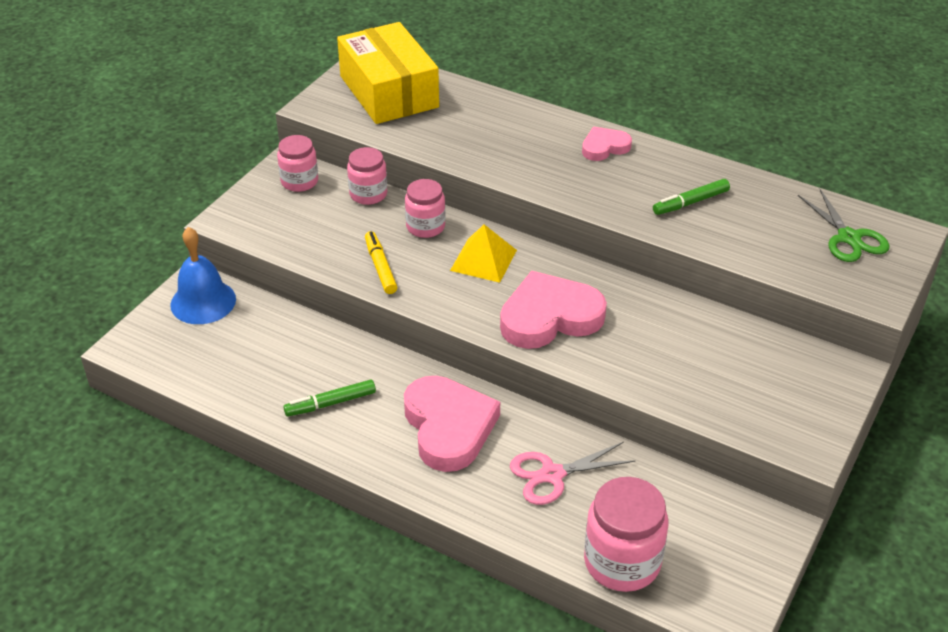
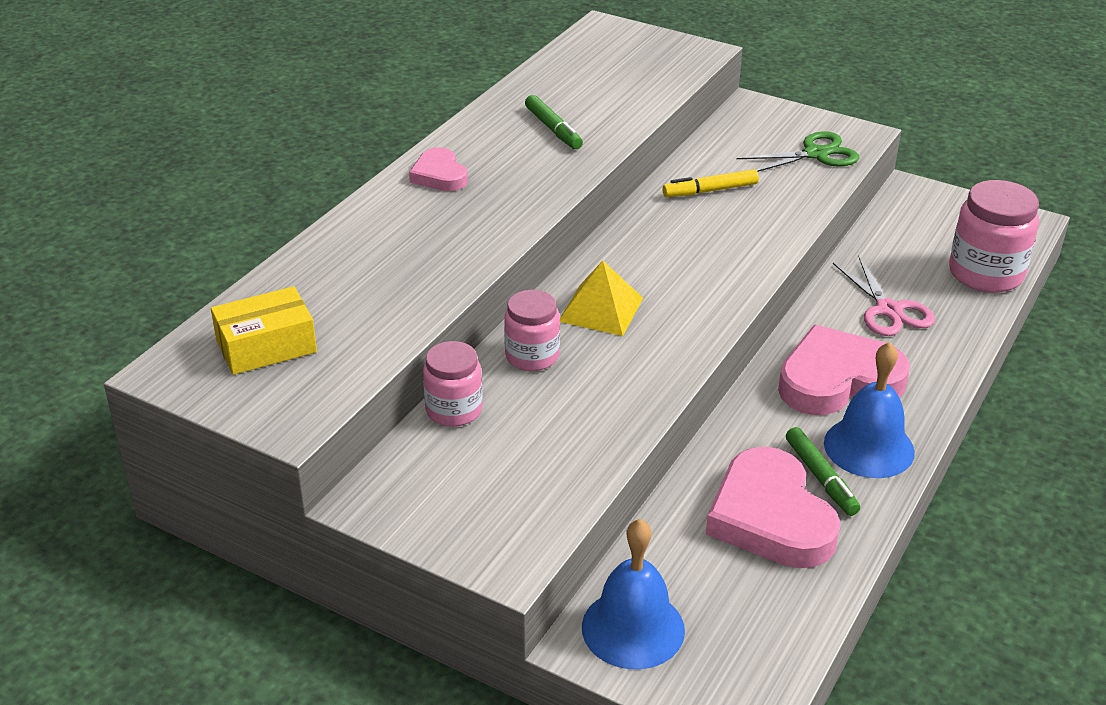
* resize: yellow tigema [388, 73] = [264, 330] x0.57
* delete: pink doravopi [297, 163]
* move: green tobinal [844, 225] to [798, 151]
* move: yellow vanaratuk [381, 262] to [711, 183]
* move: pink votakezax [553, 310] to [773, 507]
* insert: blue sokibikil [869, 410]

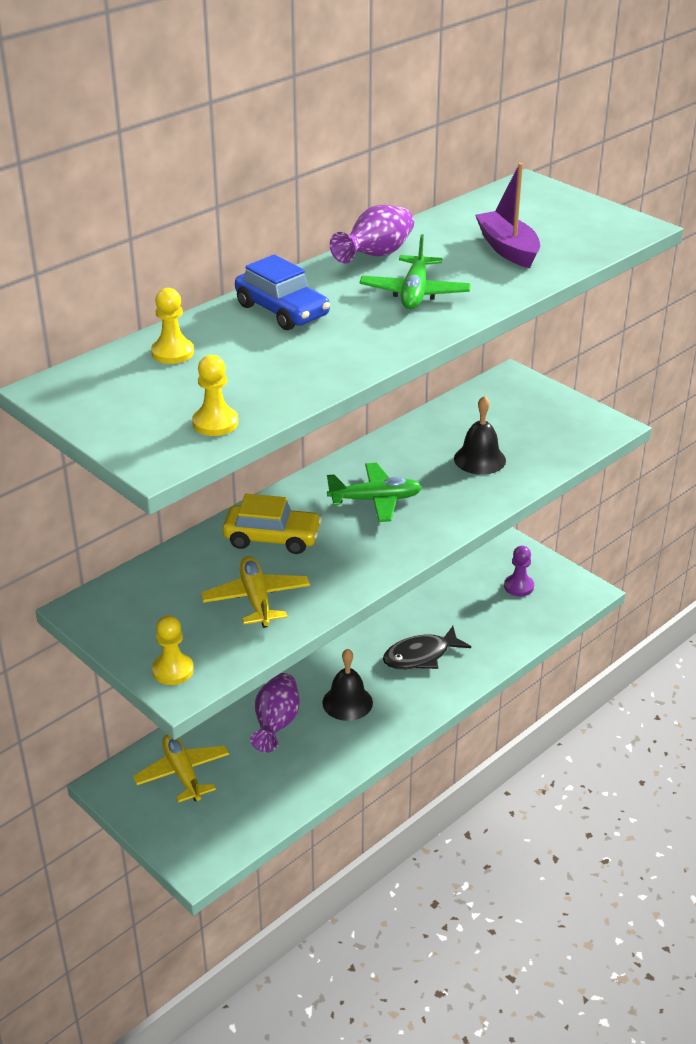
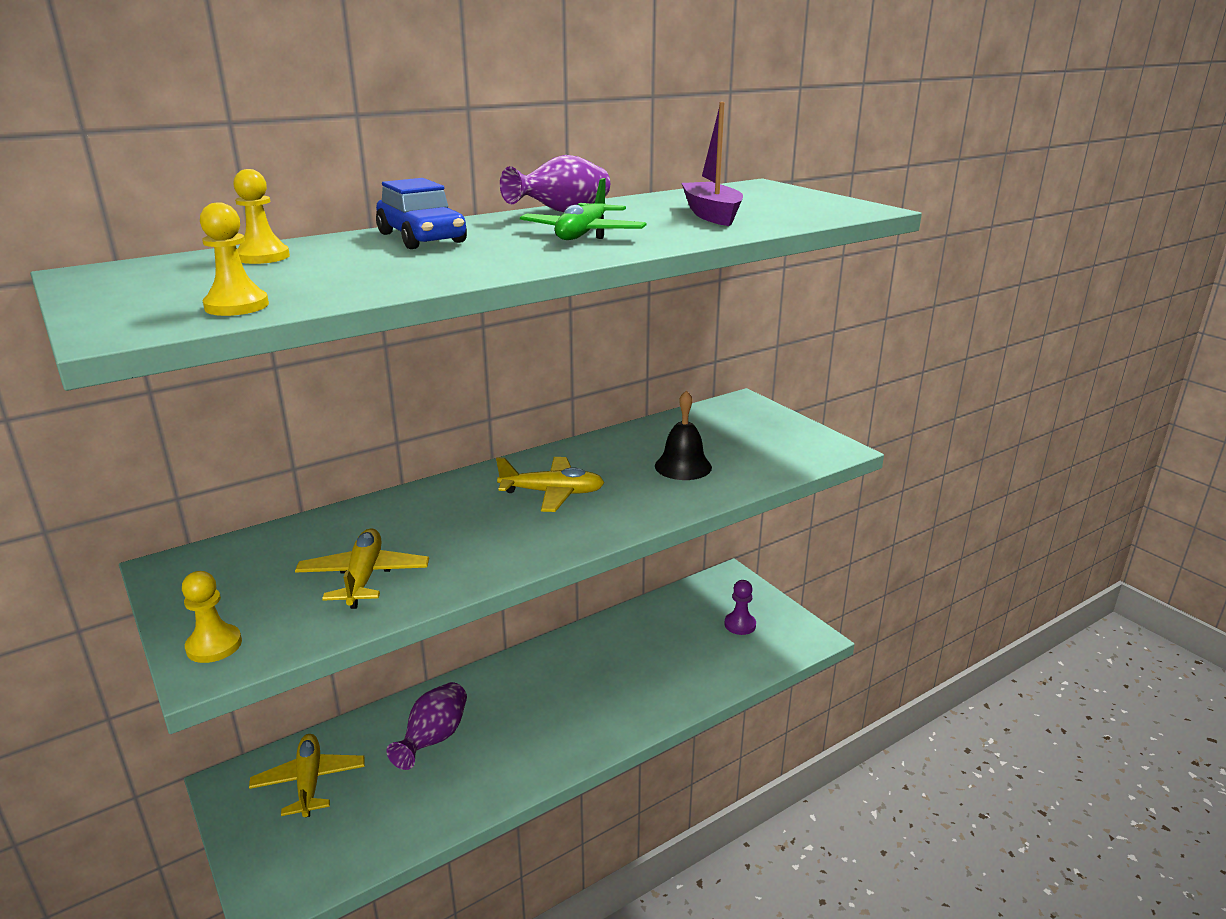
* recolor: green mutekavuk [374, 492] to yellow mutekavuk [550, 484]
* delete: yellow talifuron [272, 524]
* delete: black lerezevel [427, 647]
* delete: black sokibikil [347, 685]

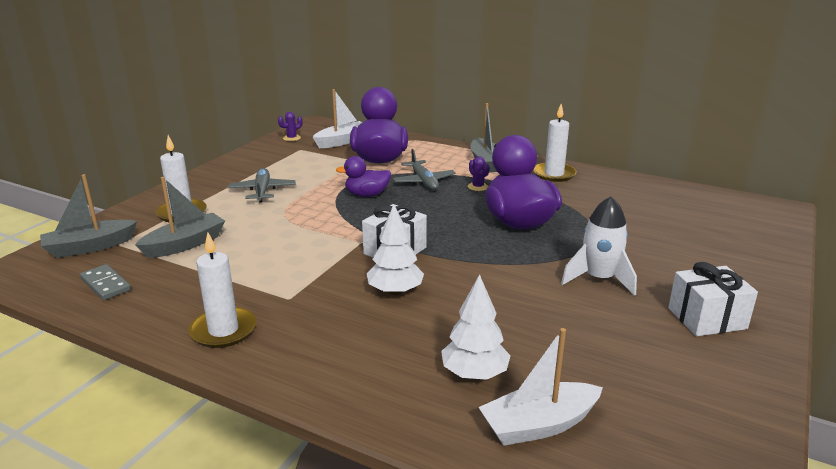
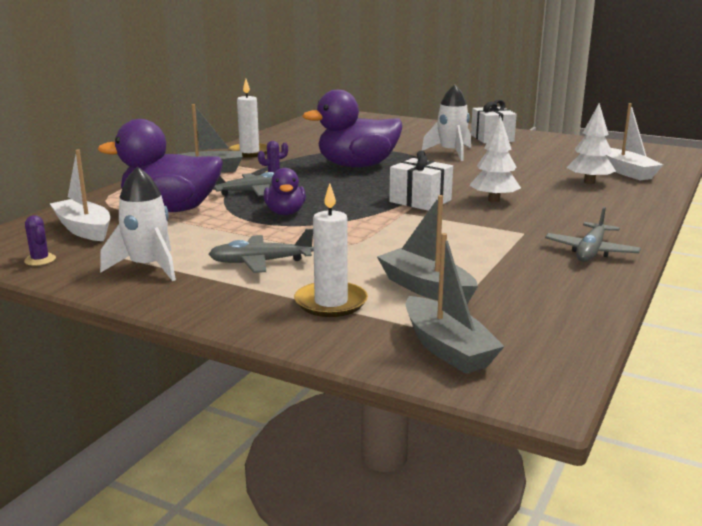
* replace: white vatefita [222, 290] to grey mutekavuk [593, 234]
* delete: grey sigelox [105, 282]
* insert: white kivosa [138, 223]

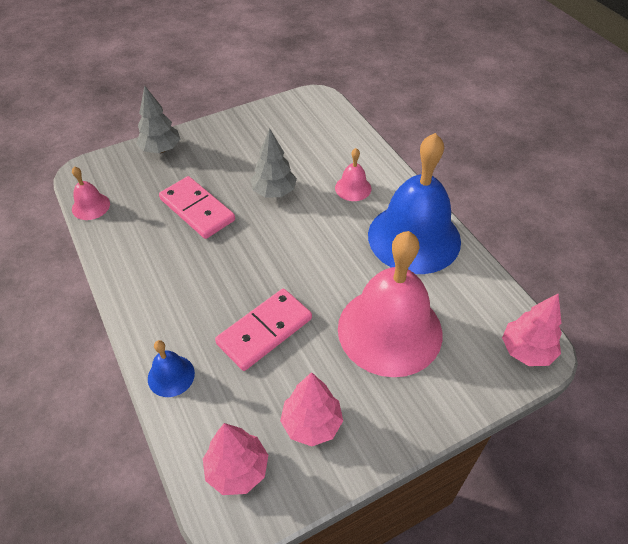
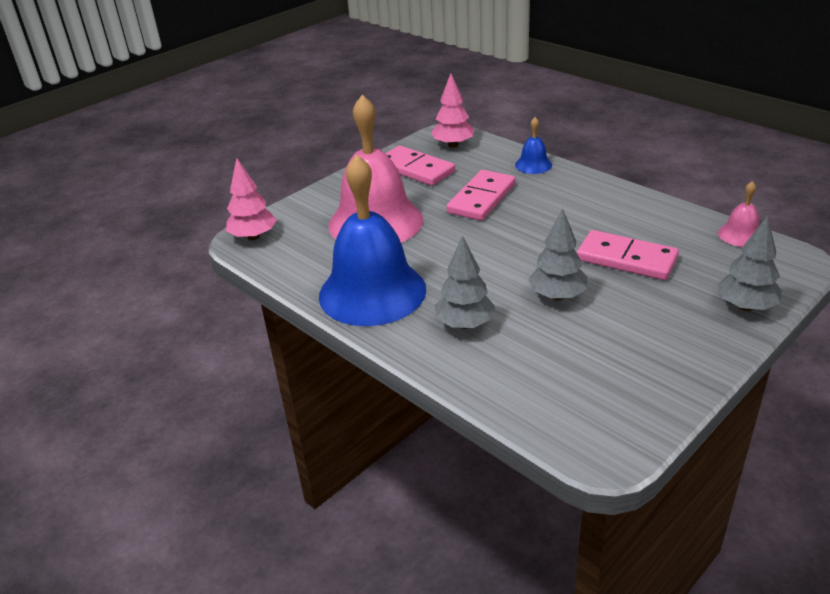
* replace: pink sokibikil [353, 174] to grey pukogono [465, 282]
* replace: pink pukogono [311, 409] to pink sigelox [420, 166]

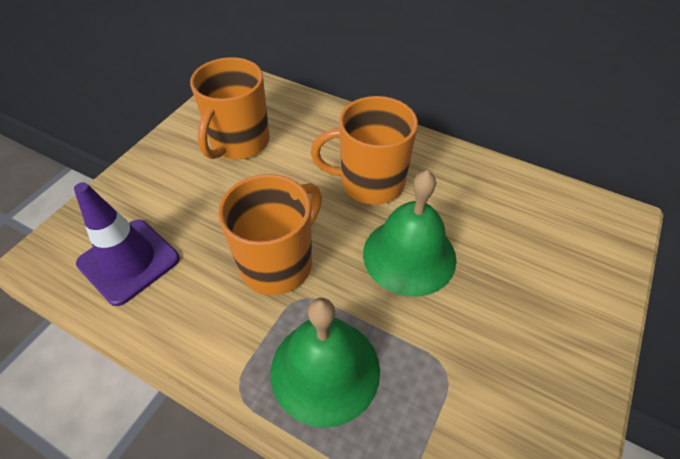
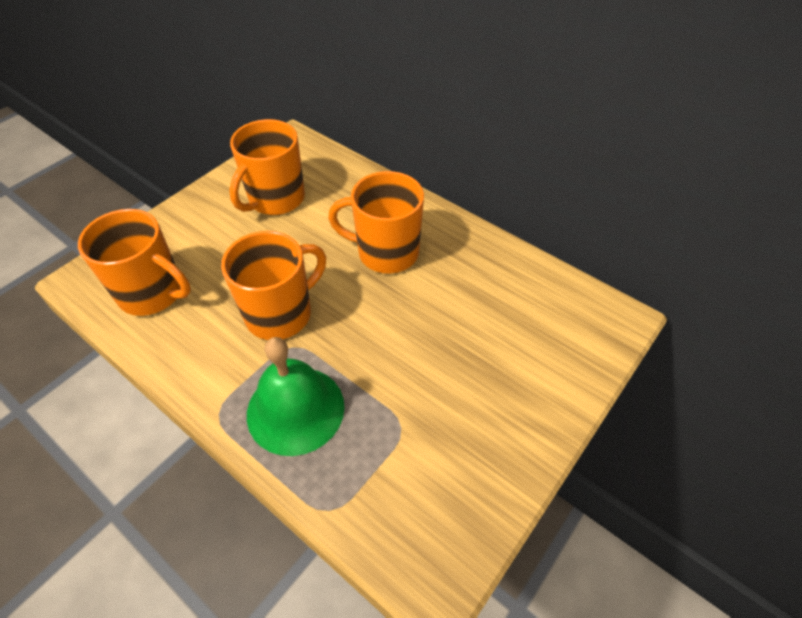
* delete: green sokibikil [409, 233]
* replace: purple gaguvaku [127, 244] to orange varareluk [134, 262]

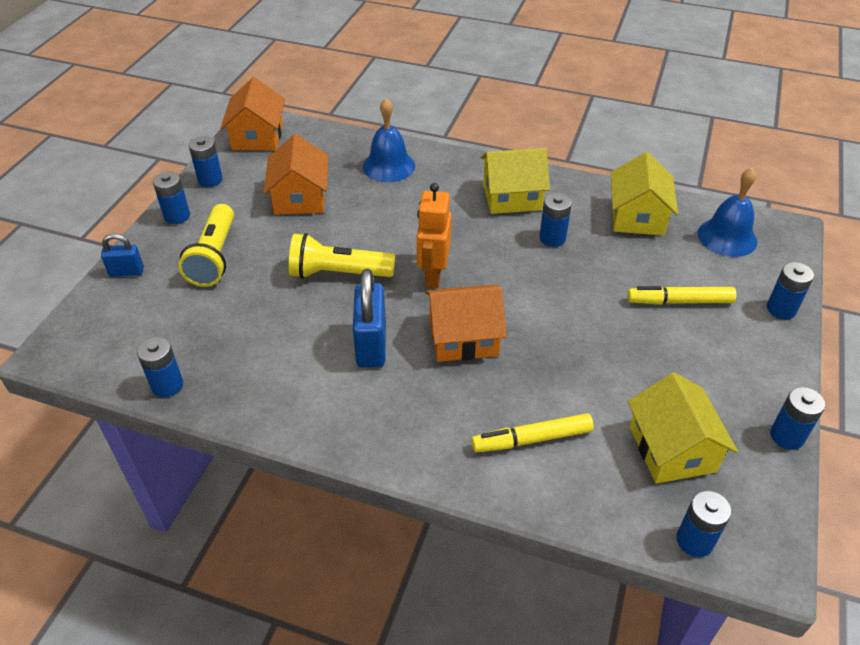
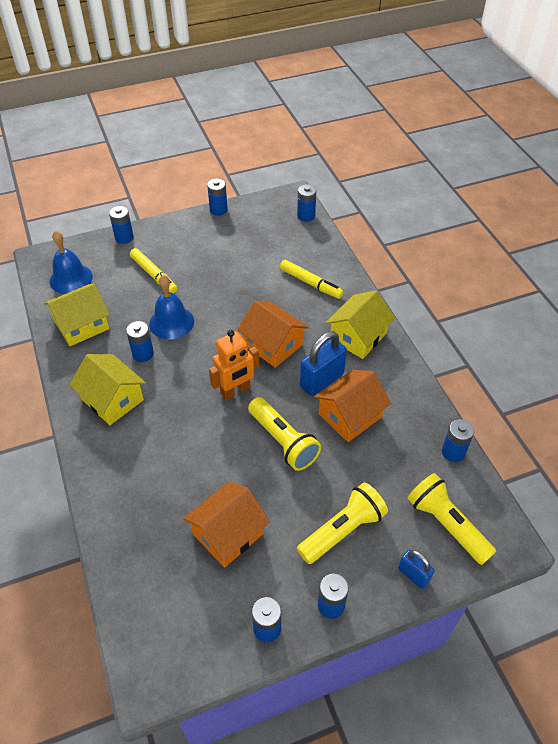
* move: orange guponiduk [253, 114] to [352, 406]
* move: blue sokibikil [389, 140] to [171, 307]
* move: yellow guponiduk [683, 428] to [360, 324]
* insert: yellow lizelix [452, 519]

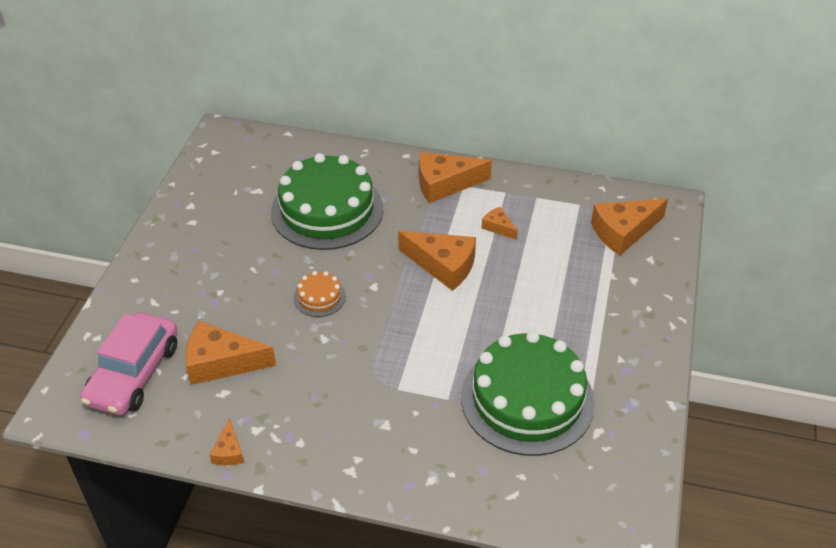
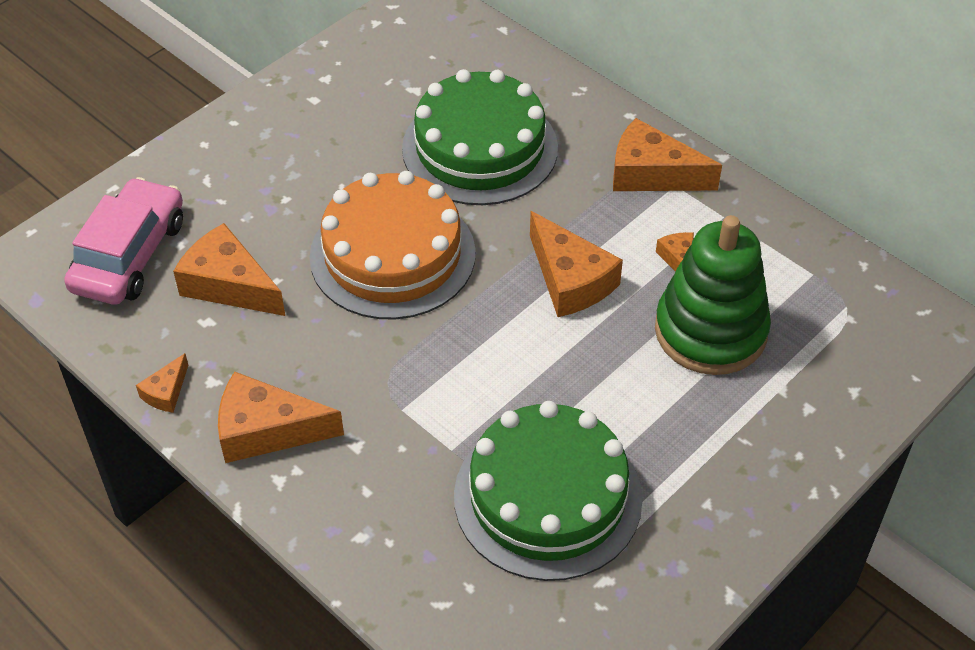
* move: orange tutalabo [629, 226] to [281, 417]
* resize: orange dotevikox [320, 294] = [392, 245] x2.33
* rotate: pink talifuron [128, 364] = [123, 241] 150 degrees clockwise
* insert: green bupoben [713, 295]

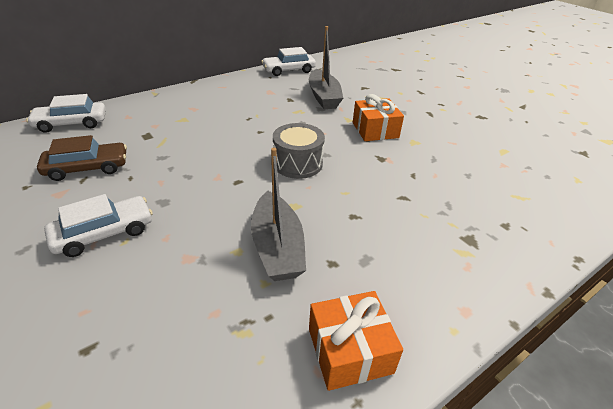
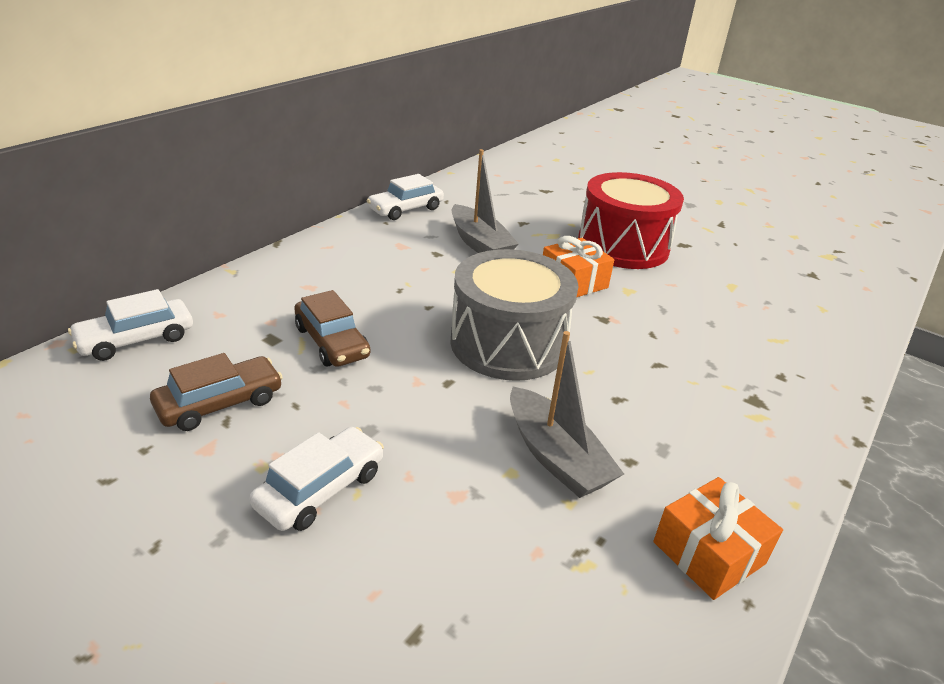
* resize: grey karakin [299, 151] = [514, 315] x1.72
* insert: red karakin [631, 220]
* insert: brown talifuron [332, 328]

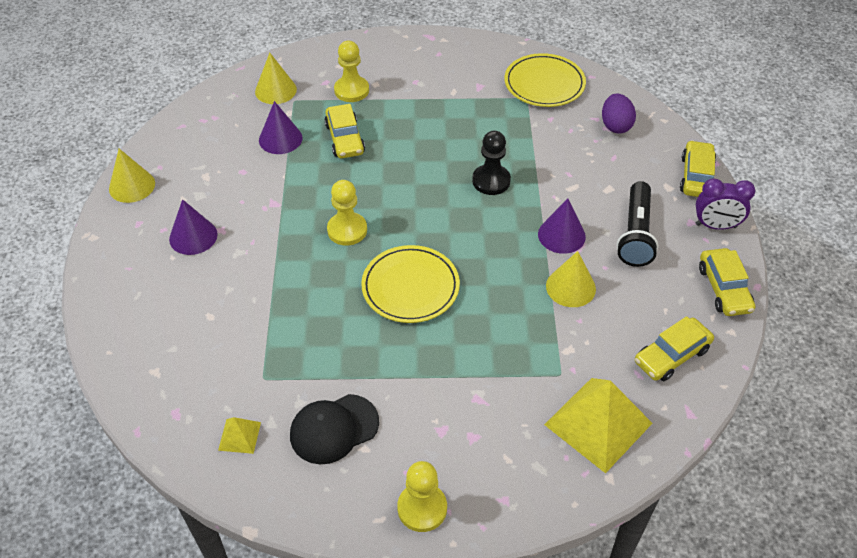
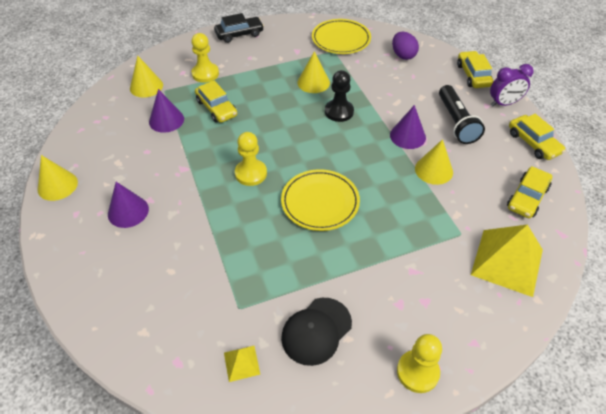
* insert: black talifuron [239, 28]
* insert: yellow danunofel [313, 72]

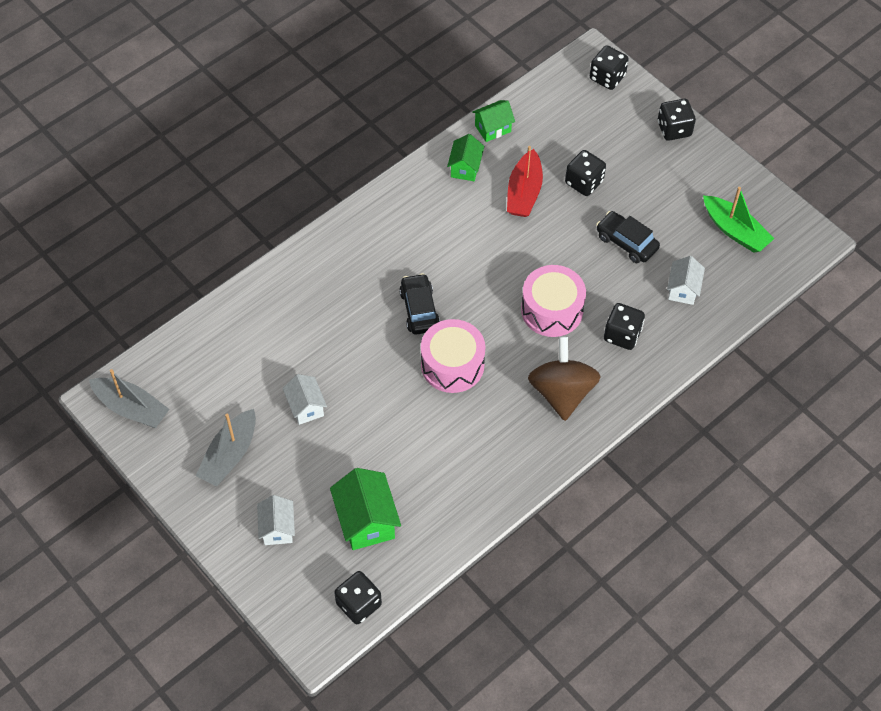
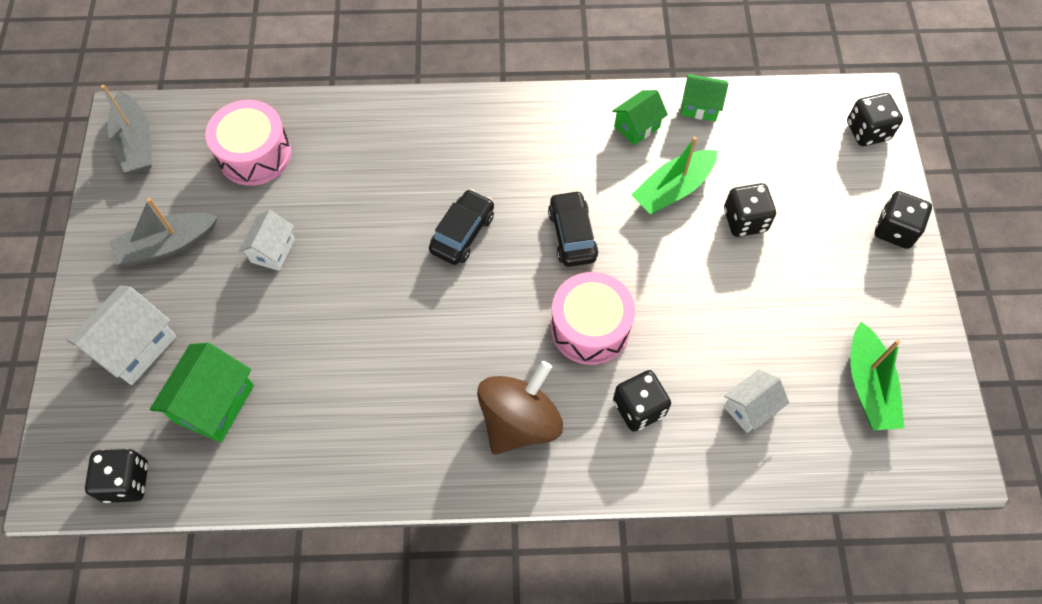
* recolor: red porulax [525, 181] to green porulax [675, 175]
* move: black talifuron [628, 237] to [573, 228]
* move: pink karakin [453, 356] to [248, 143]
* resize: white guponiduk [276, 520] = [121, 335] x1.59

